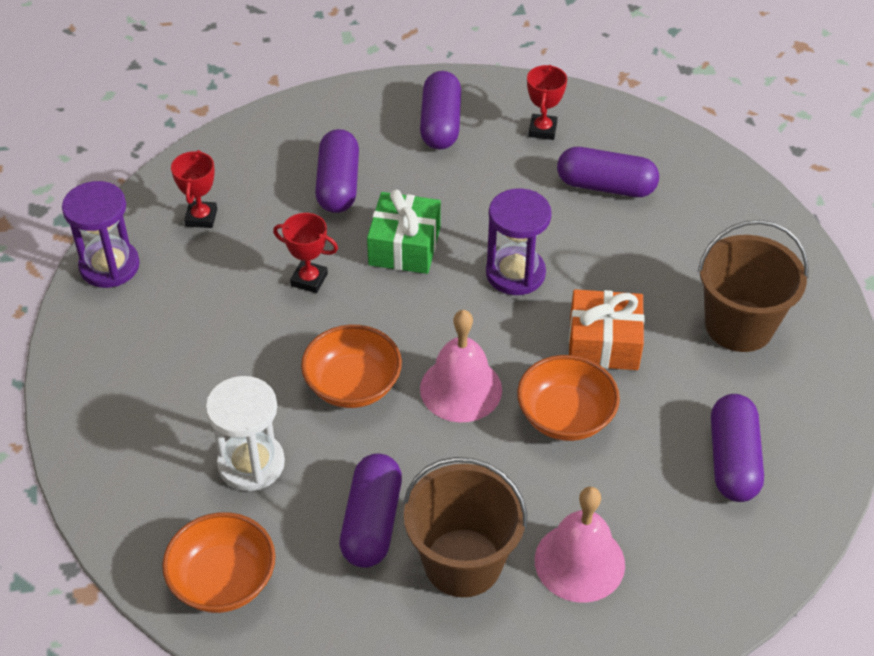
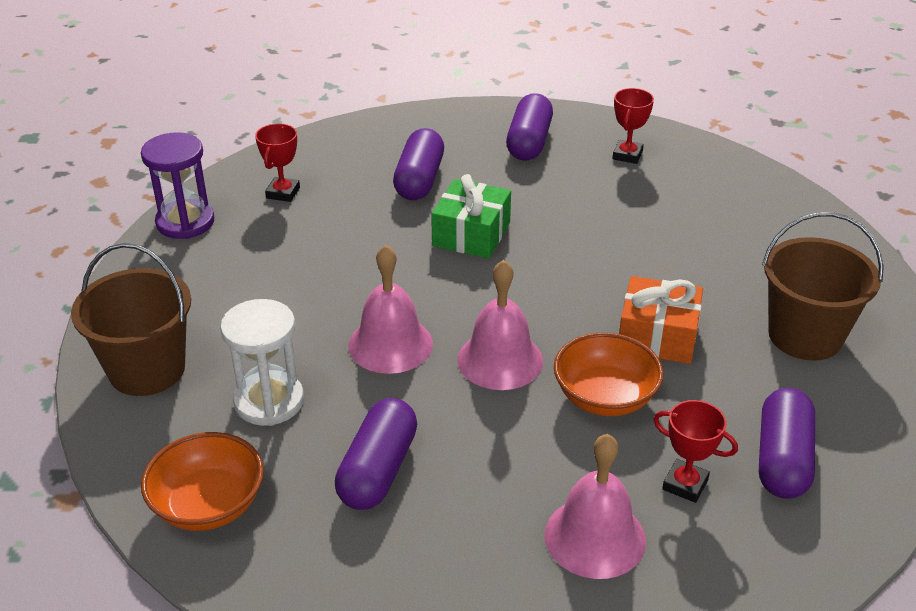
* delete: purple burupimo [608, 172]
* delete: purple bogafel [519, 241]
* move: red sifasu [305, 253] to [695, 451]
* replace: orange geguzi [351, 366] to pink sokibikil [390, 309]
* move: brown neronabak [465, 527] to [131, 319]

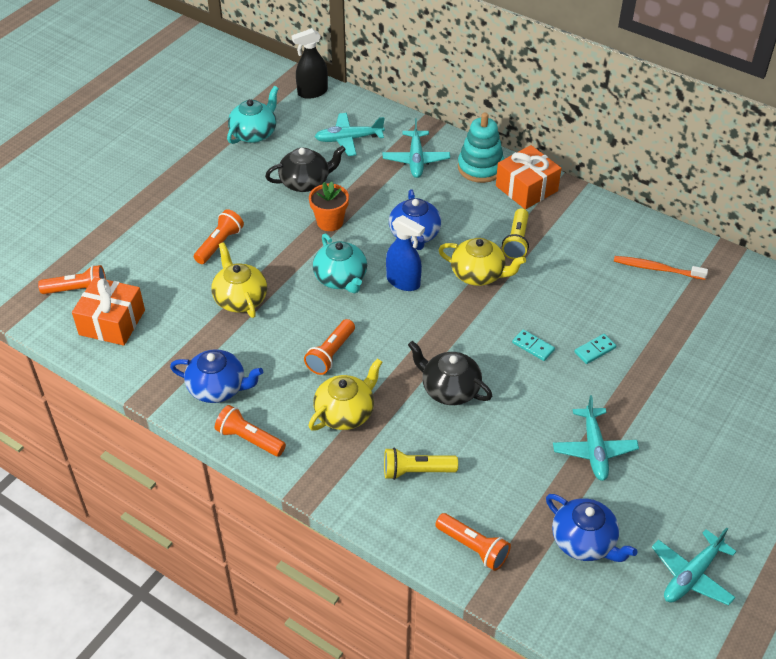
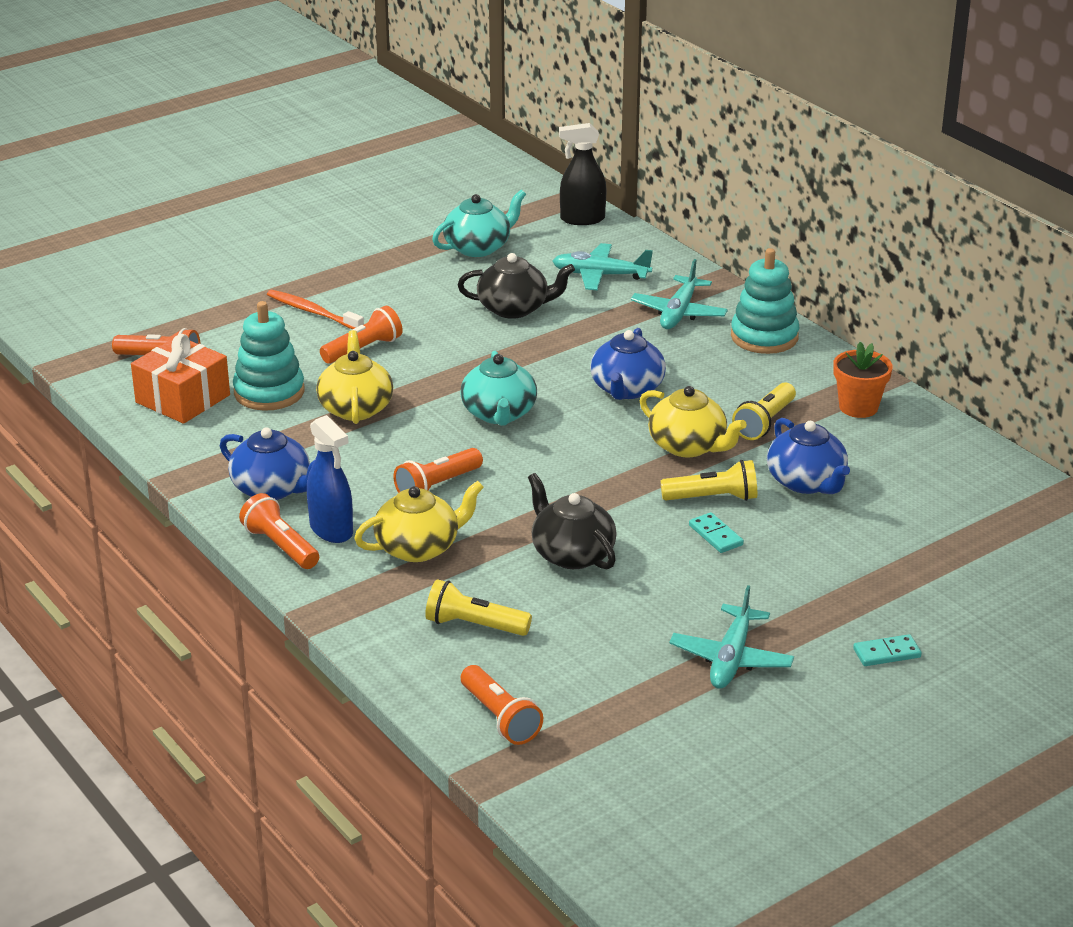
* delete: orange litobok [528, 177]
* move: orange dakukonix [329, 206] to [862, 380]
* move: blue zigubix [405, 253] to [330, 479]
* move: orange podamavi [661, 268] to [315, 309]
* move: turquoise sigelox [595, 349] to [887, 650]
* move: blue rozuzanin [592, 528] to [808, 456]
* delete: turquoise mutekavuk [694, 566]
* insert: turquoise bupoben [268, 356]
* insert: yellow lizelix [709, 480]

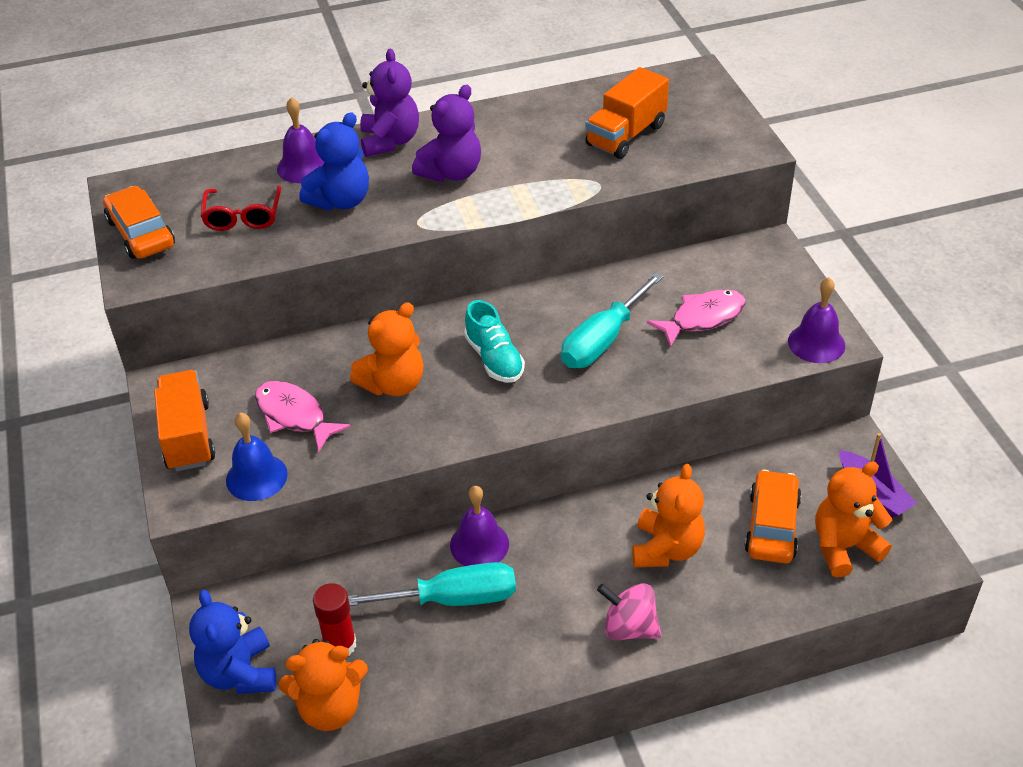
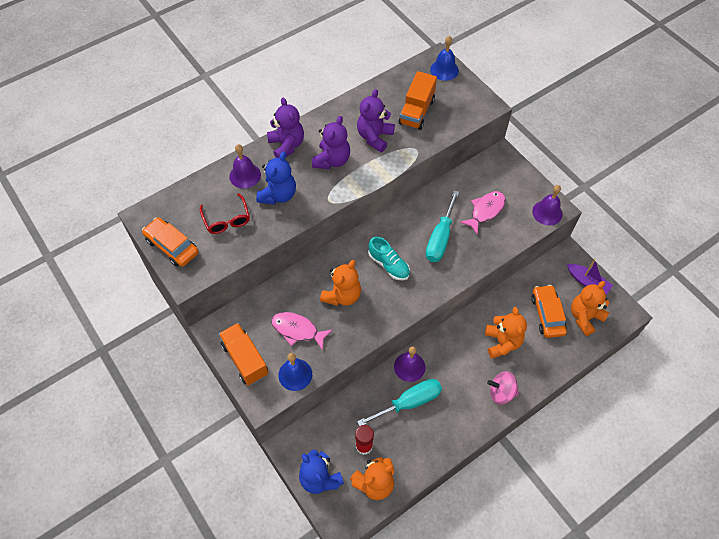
* insert: blue sokibikil [444, 58]
* insert: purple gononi [376, 120]

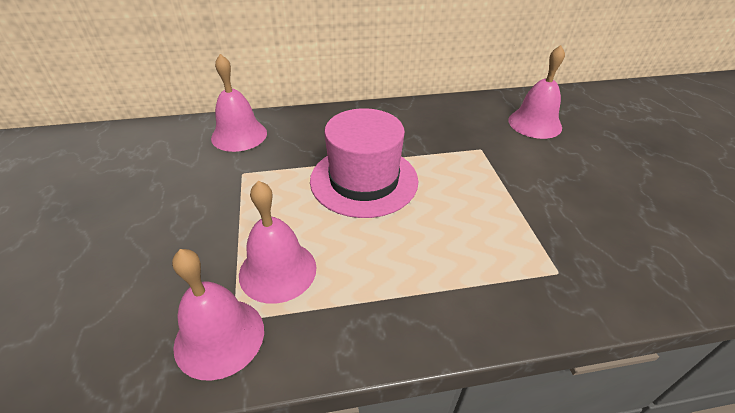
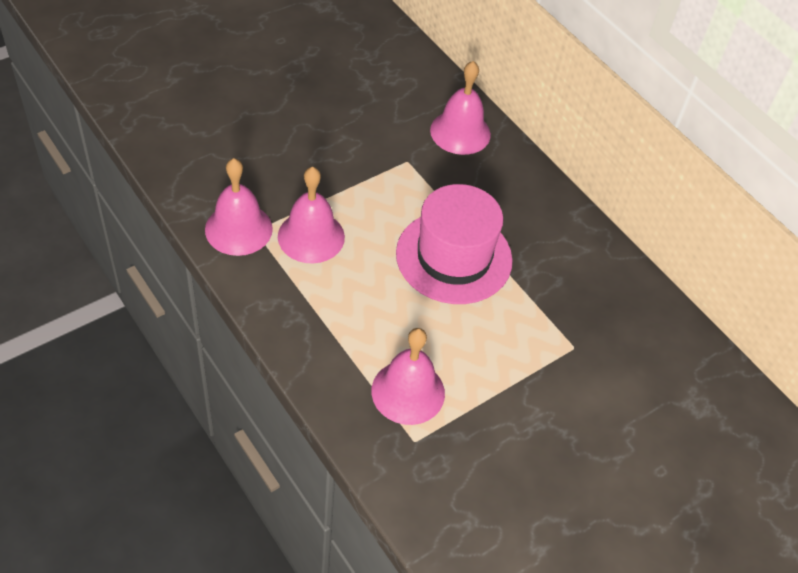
* move: pink sokibikil [536, 92] to [408, 376]

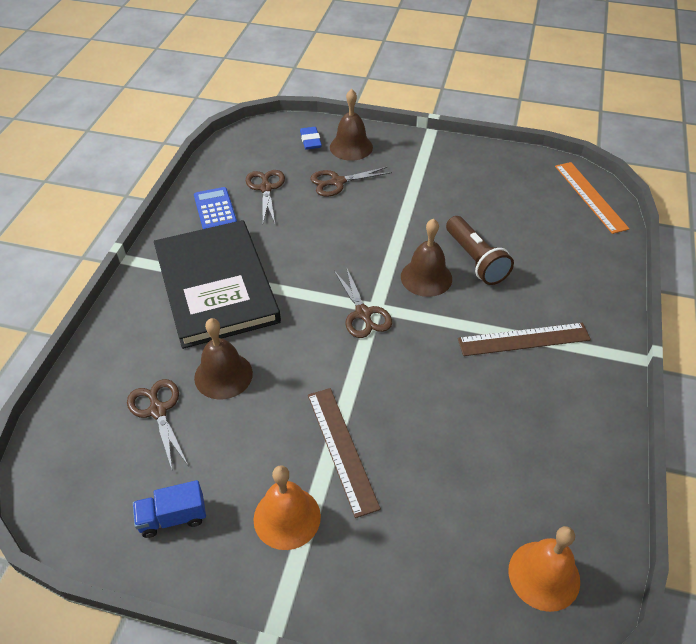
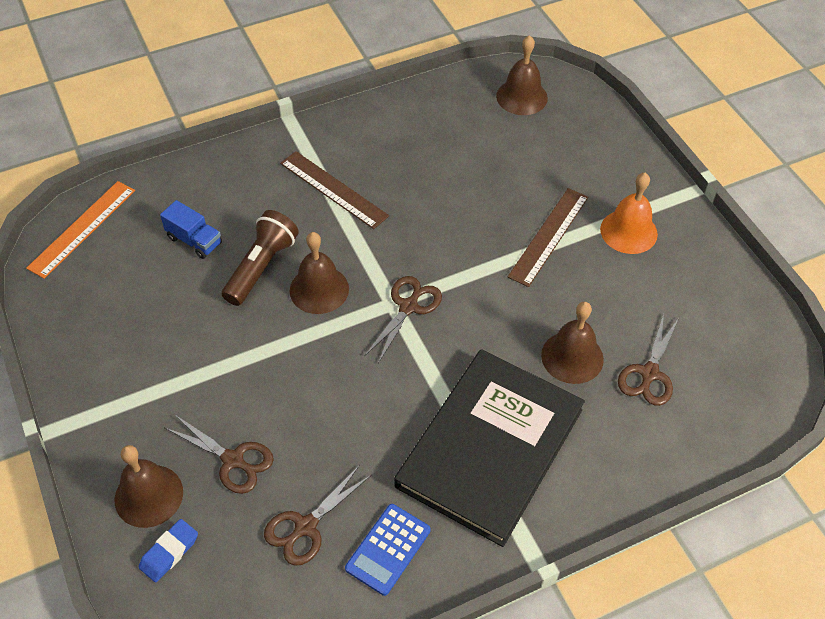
* move: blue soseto [169, 509] to [191, 229]
* recolor: orange sokibikil [544, 569] to brown sokibikil [522, 75]

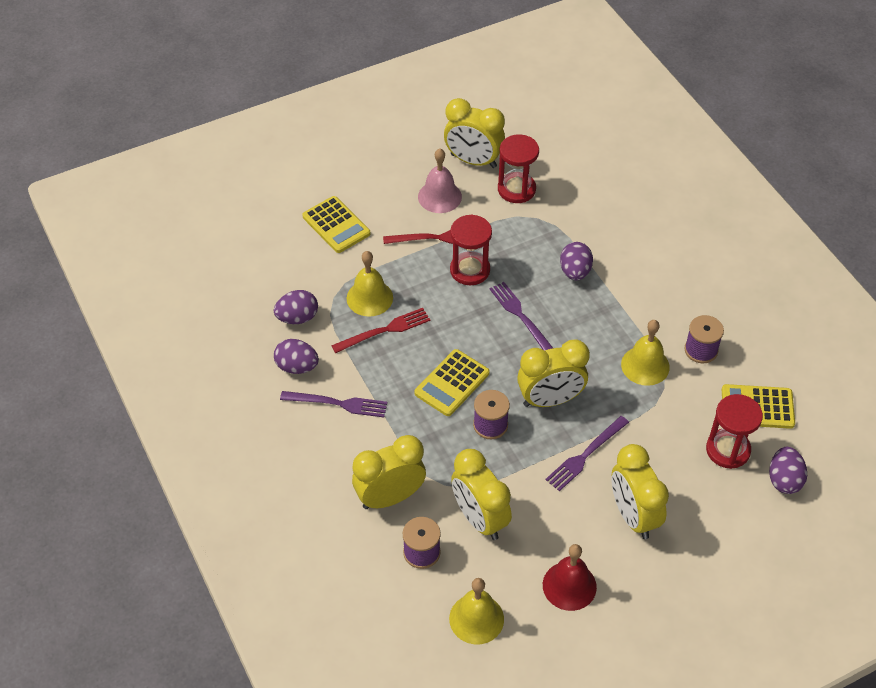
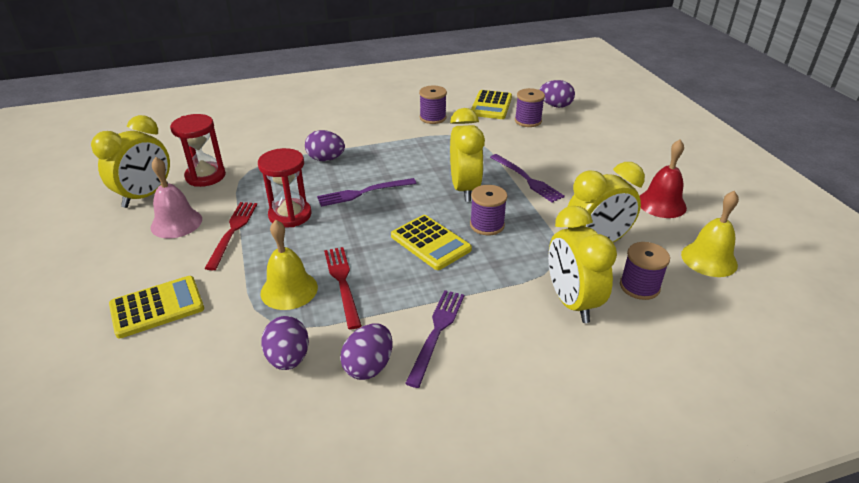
* delete: yellow sokibikil [645, 353]
* replace: red bogafel [734, 431] to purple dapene [530, 107]
* delete: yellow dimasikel [640, 491]

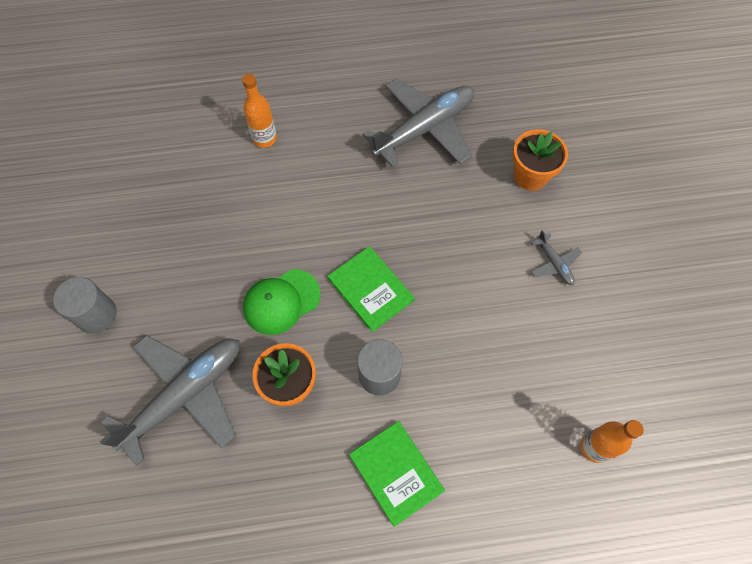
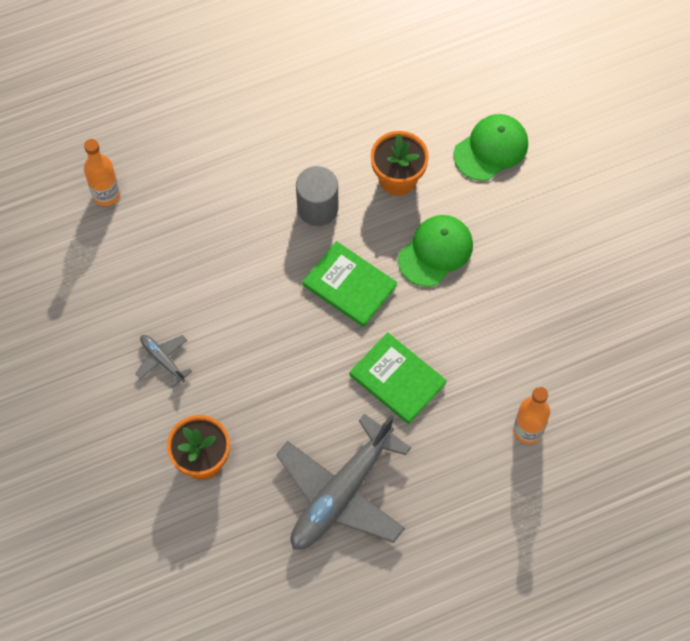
* delete: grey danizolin [85, 305]
* replace: grey mutekavuk [170, 400] to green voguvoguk [491, 147]
* move: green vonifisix [397, 474] to [398, 378]

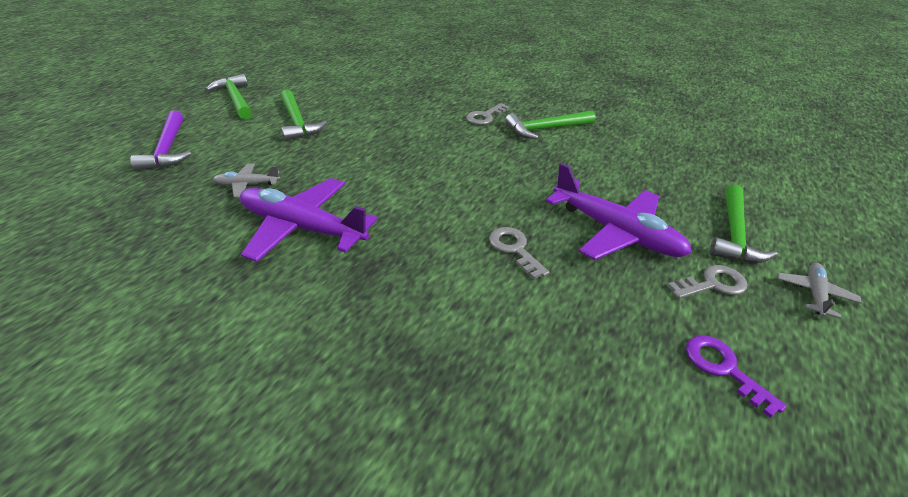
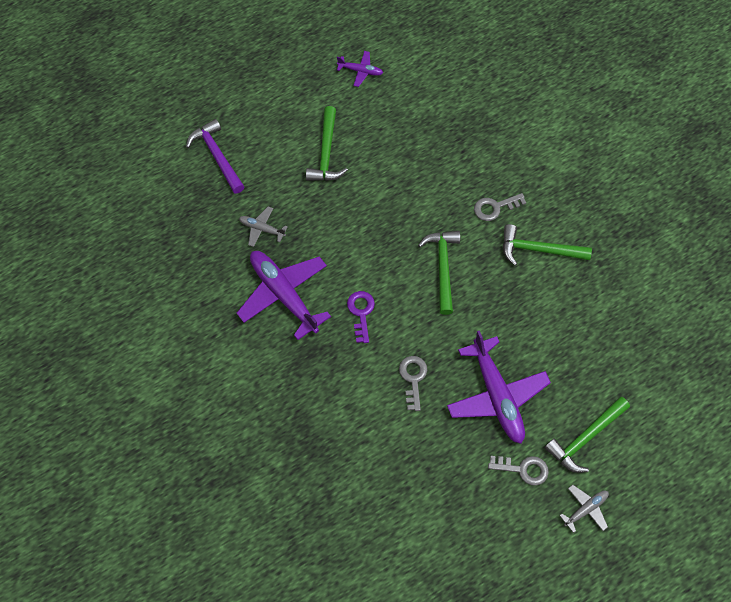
* move: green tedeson [229, 97] to [439, 273]
* rotate: purple tedeson [160, 141] = [215, 156] 135 degrees clockwise
* move: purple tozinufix [736, 376] to [361, 317]
* insert: purple mutekavuk [360, 69]

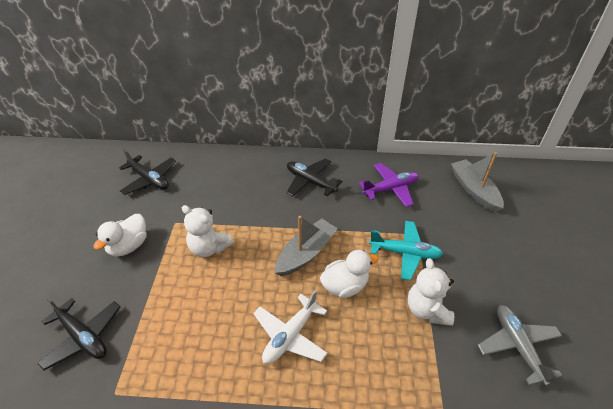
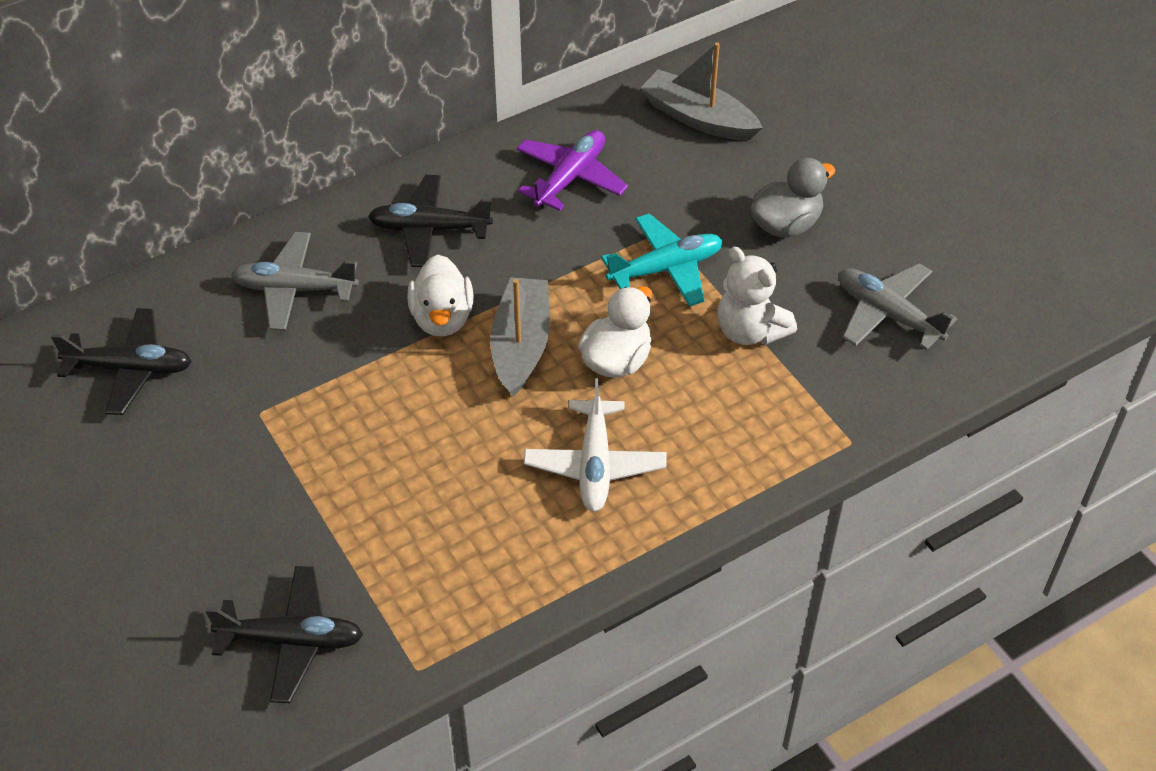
* delete: white gononi [208, 231]
* move: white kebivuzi [120, 235] to [440, 296]
* insert: grey kebivuzi [793, 198]
* insert: grey mutekavuk [295, 281]

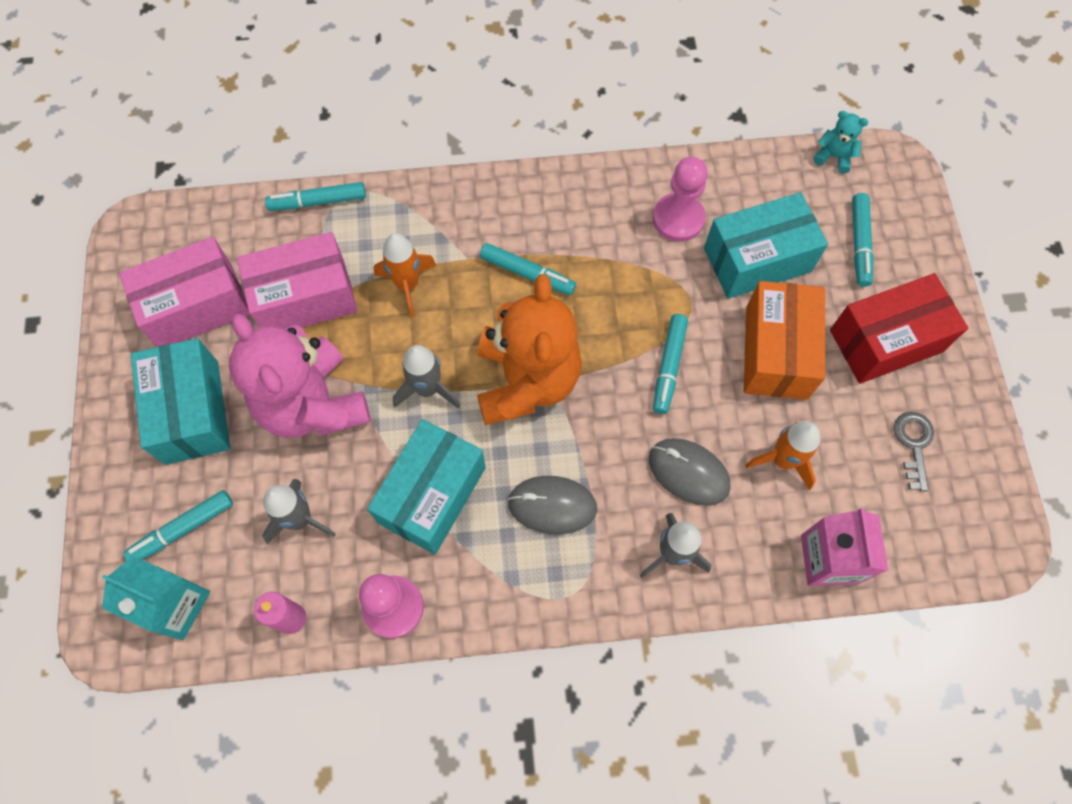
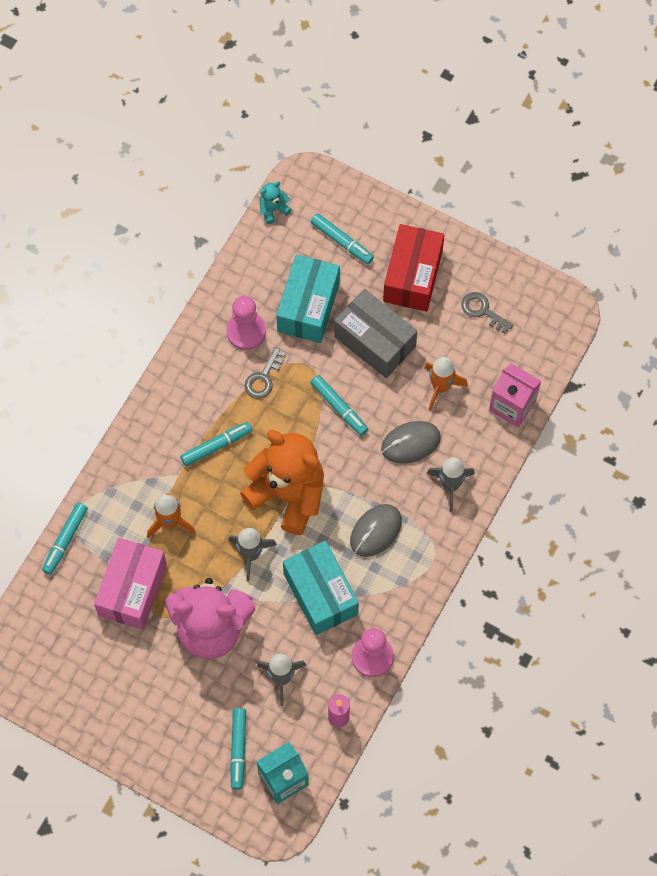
* delete: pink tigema [184, 292]
* recolor: orange tigema [784, 340] to grey tigema [375, 333]
* delete: turquoise tigema [180, 401]
* insert: grey tozinufix [265, 372]

